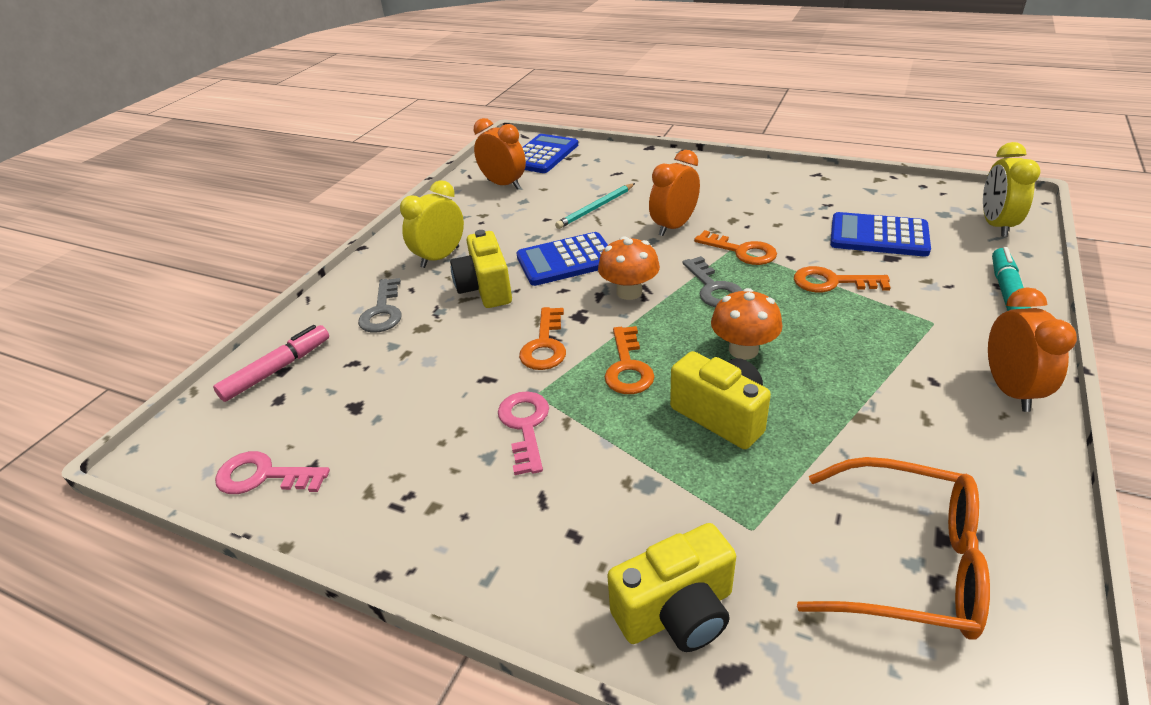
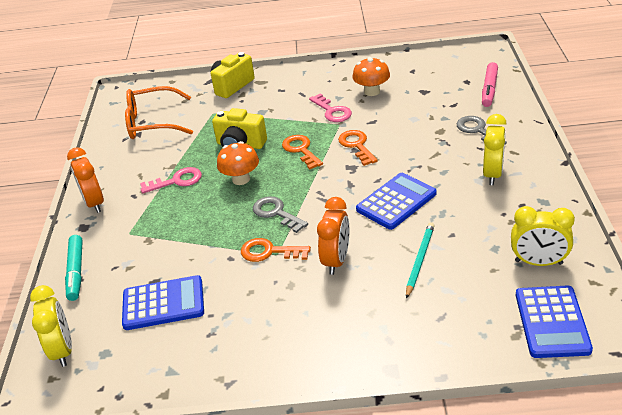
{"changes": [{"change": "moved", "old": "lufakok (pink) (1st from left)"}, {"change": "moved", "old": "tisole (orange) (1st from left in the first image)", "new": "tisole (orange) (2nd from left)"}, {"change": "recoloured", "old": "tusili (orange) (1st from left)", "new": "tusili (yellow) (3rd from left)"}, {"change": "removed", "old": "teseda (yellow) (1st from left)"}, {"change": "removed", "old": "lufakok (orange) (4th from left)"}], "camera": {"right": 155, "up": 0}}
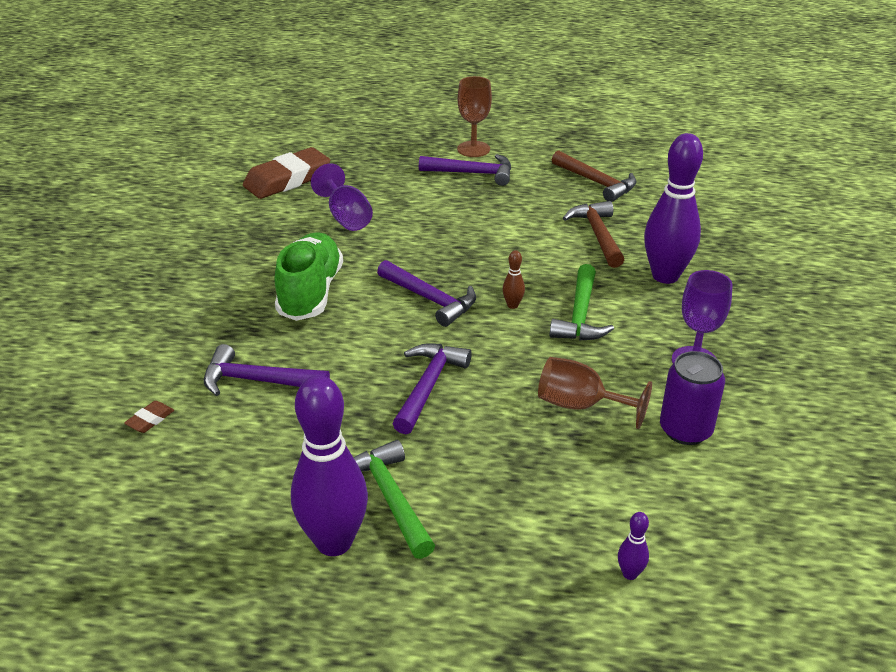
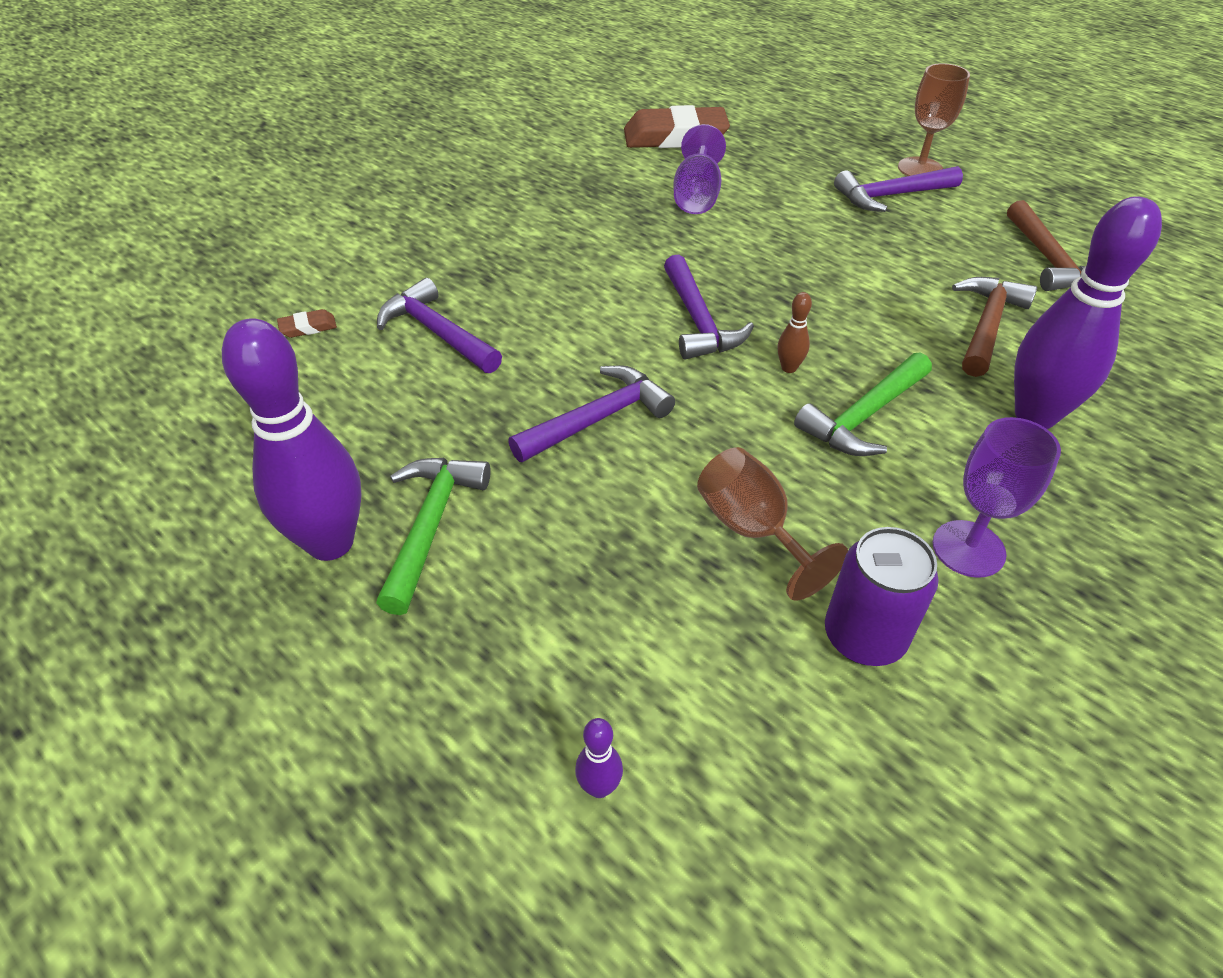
{"changes": [{"change": "turned", "old": "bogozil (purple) (4th from left)", "degrees": 120}, {"change": "removed", "old": "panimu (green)"}], "camera": {"right": 35, "up": 10}}
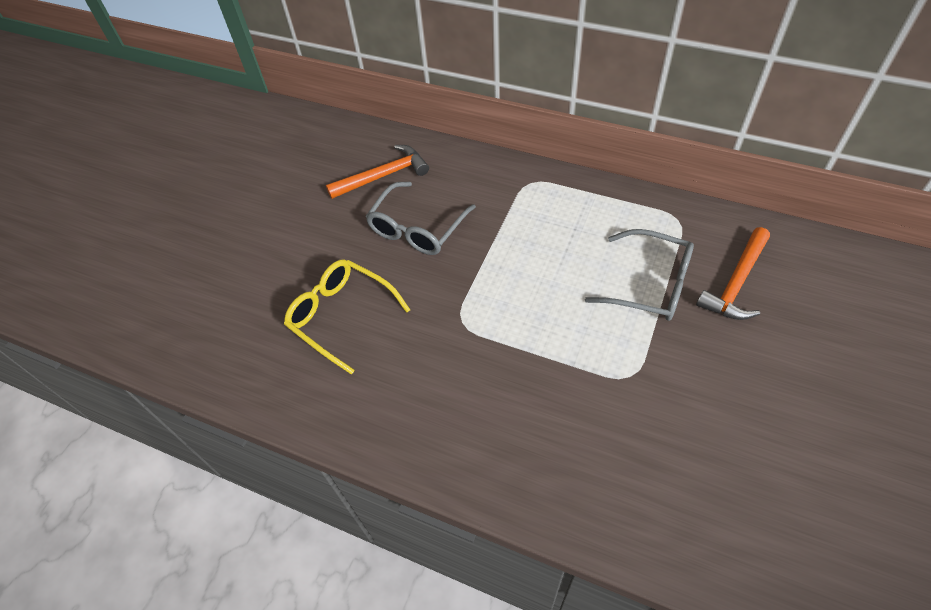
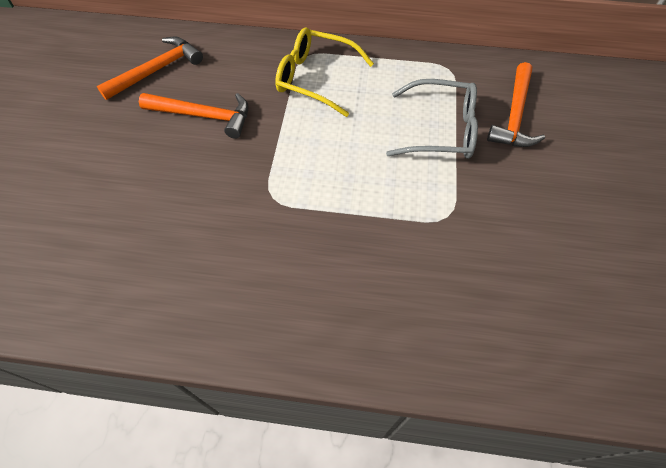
{"changes": [{"change": "replaced", "old": "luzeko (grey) (1st from left)", "new": "bogozil (orange) (2nd from left)"}, {"change": "moved", "old": "luzeko (yellow)"}], "camera": {"right": -20, "up": 5}}
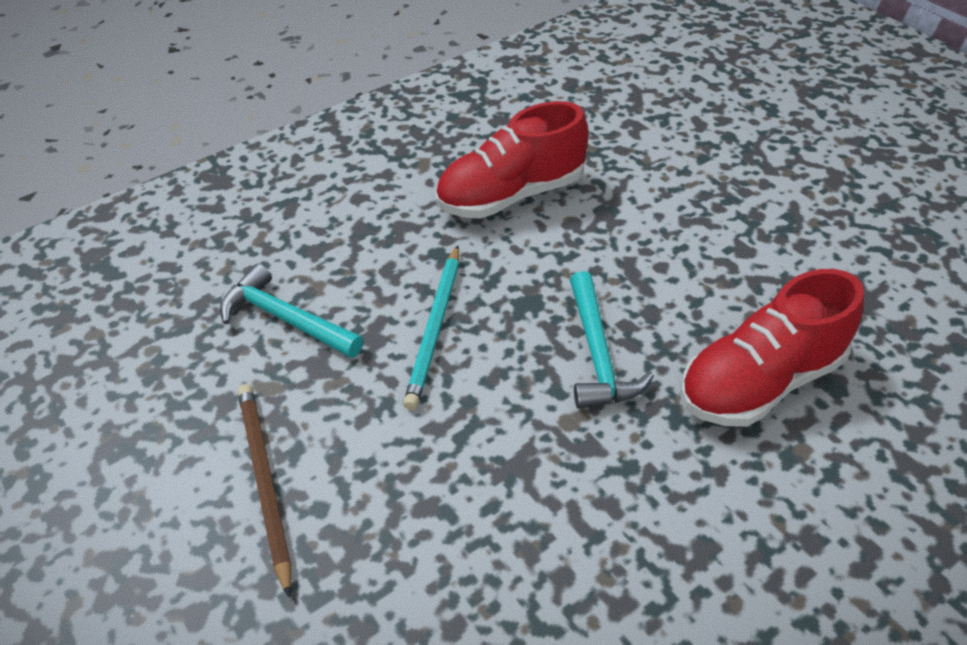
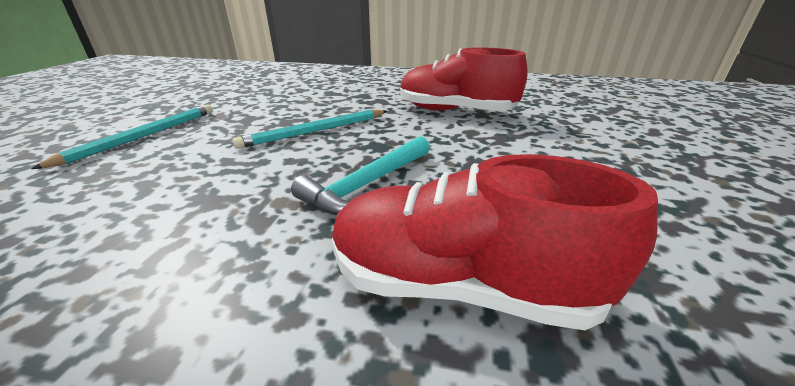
{"changes": [{"change": "recoloured", "old": "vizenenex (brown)", "new": "vizenenex (turquoise) (1st from left)"}, {"change": "removed", "old": "bogozil (turquoise) (1st from left)"}], "camera": {"right": 45, "up": -15}}
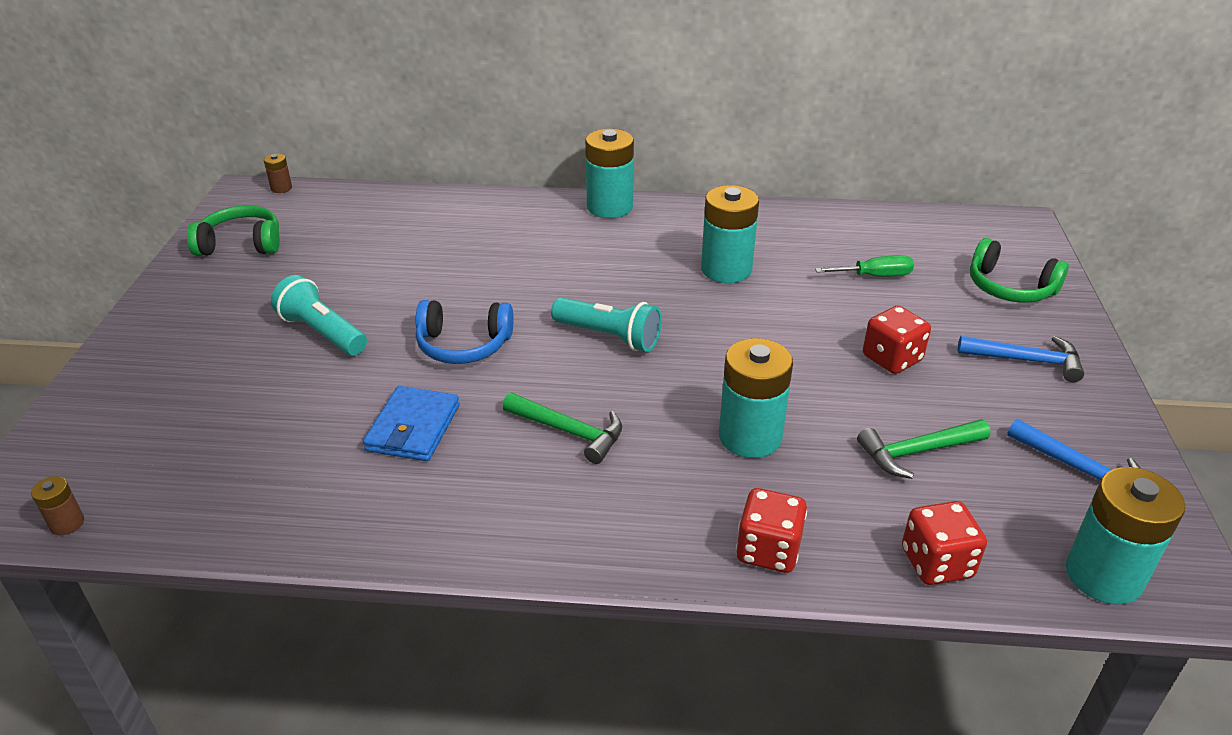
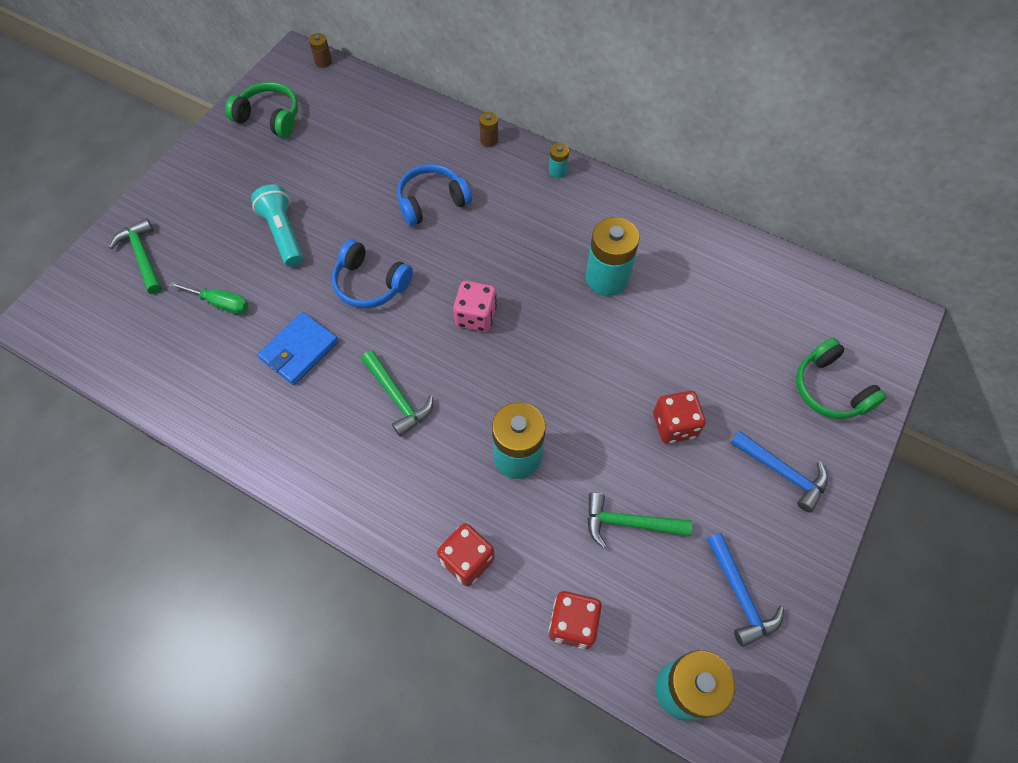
{"changes": [{"change": "added", "new": "bogozil (green) (1st from left)"}, {"change": "moved", "old": "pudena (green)"}, {"change": "added", "new": "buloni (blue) (2nd from left)"}, {"change": "replaced", "old": "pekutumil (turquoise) (2nd from left)", "new": "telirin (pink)"}, {"change": "moved", "old": "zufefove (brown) (1st from left in the first image)", "new": "zufefove (brown) (2nd from left)"}, {"change": "resized", "old": "zufefove (turquoise) (1st from left in the first image)", "factor": 0.46}], "camera": {"right": 25, "up": 25}}
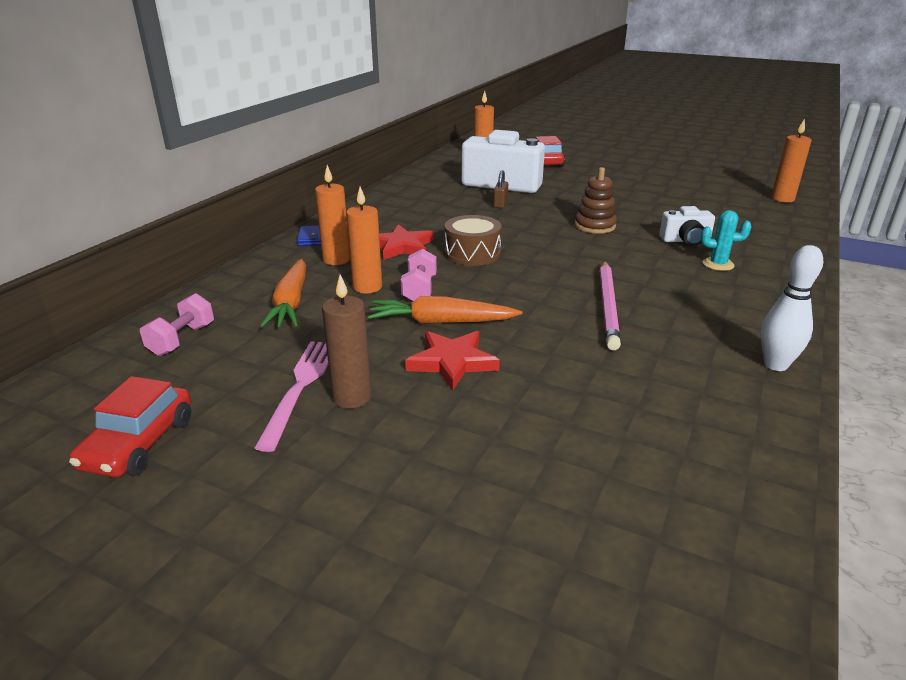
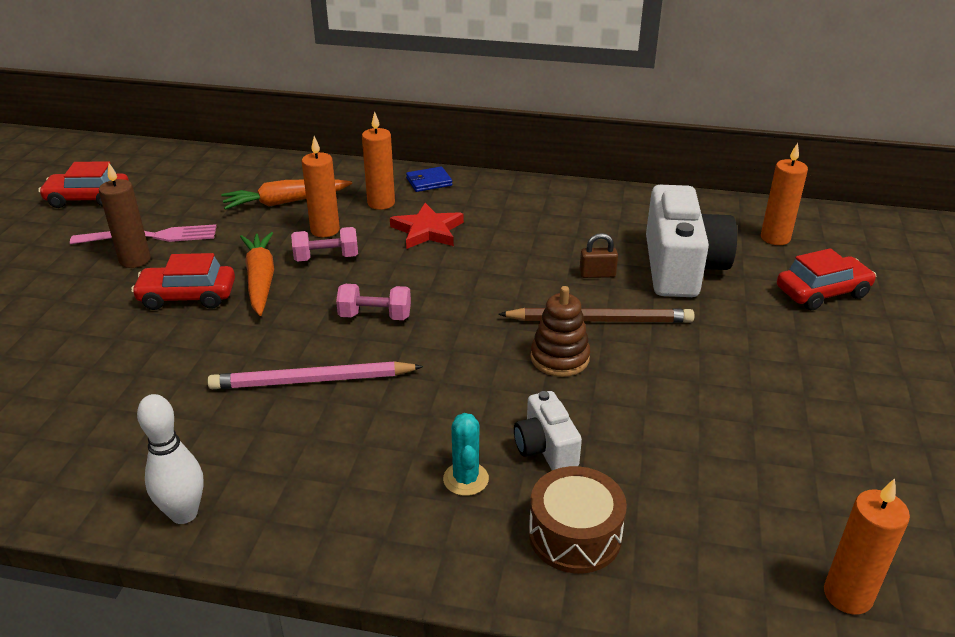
{"changes": [{"change": "replaced", "old": "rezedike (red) (2nd from left)", "new": "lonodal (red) (2nd from left)"}, {"change": "moved", "old": "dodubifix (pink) (1st from left in the first image)", "new": "dodubifix (pink) (2nd from left)"}, {"change": "added", "new": "vizenenex (brown)"}, {"change": "moved", "old": "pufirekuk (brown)"}], "camera": {"right": 75, "up": 5}}
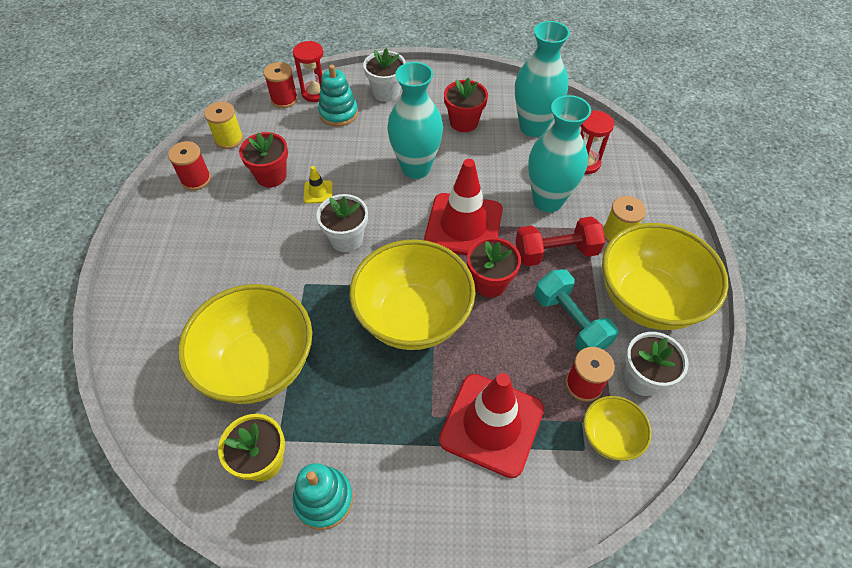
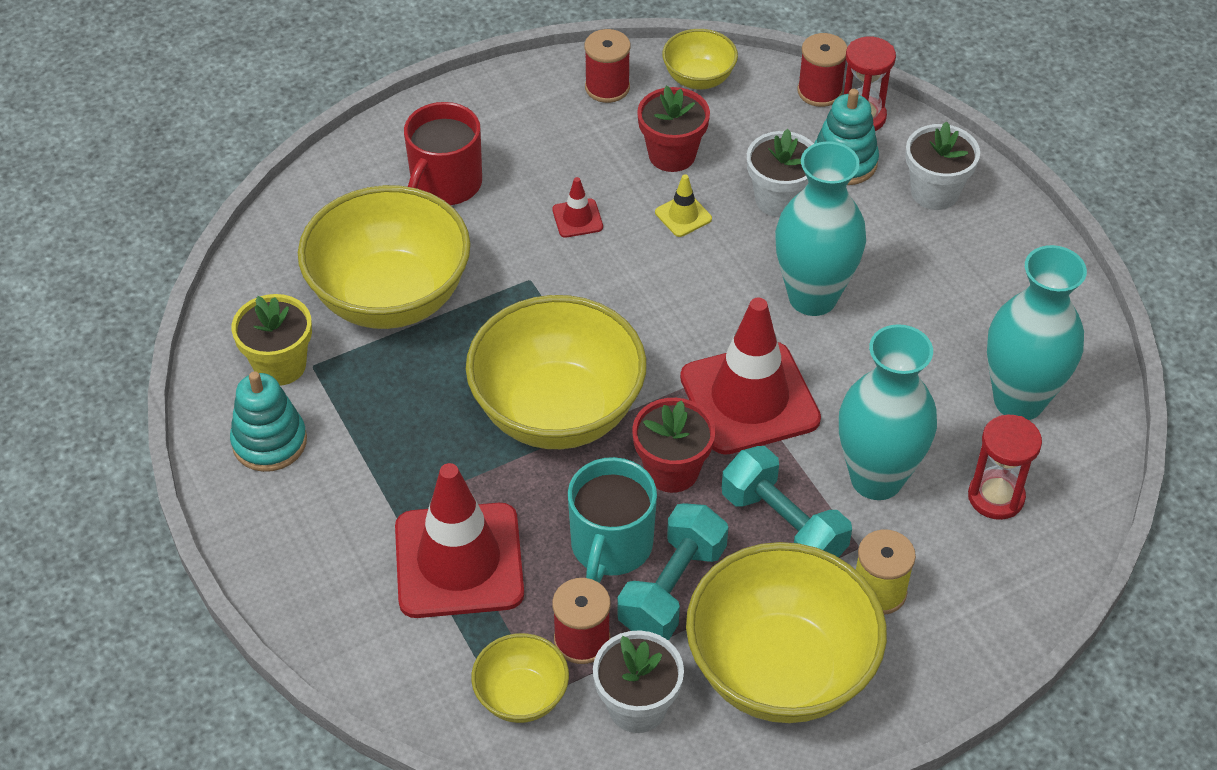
{"changes": [{"change": "added", "new": "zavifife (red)"}, {"change": "added", "new": "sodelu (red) (2nd from left)"}, {"change": "added", "new": "zavifife (turquoise)"}, {"change": "replaced", "old": "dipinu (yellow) (1st from left)", "new": "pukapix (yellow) (4th from left)"}, {"change": "recoloured", "old": "dodubifix (red)", "new": "dodubifix (turquoise) (2nd from left)"}, {"change": "moved", "old": "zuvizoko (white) (1st from left in the first image)", "new": "zuvizoko (white) (2nd from left)"}, {"change": "removed", "old": "zuvizoko (red) (2nd from left)"}], "camera": {"right": 60, "up": -5}}
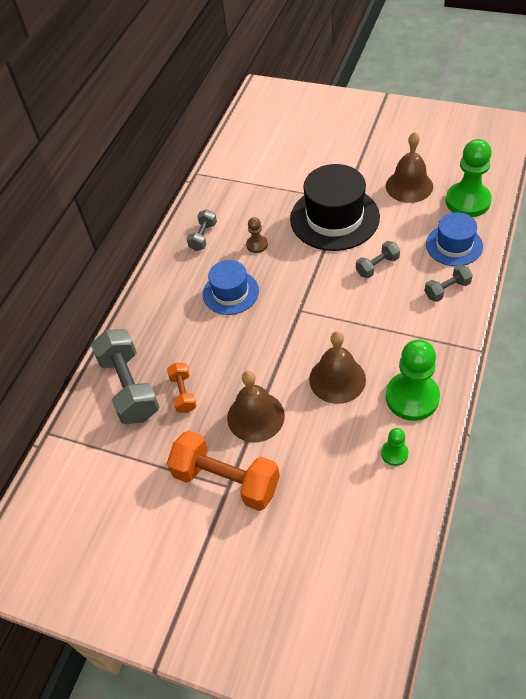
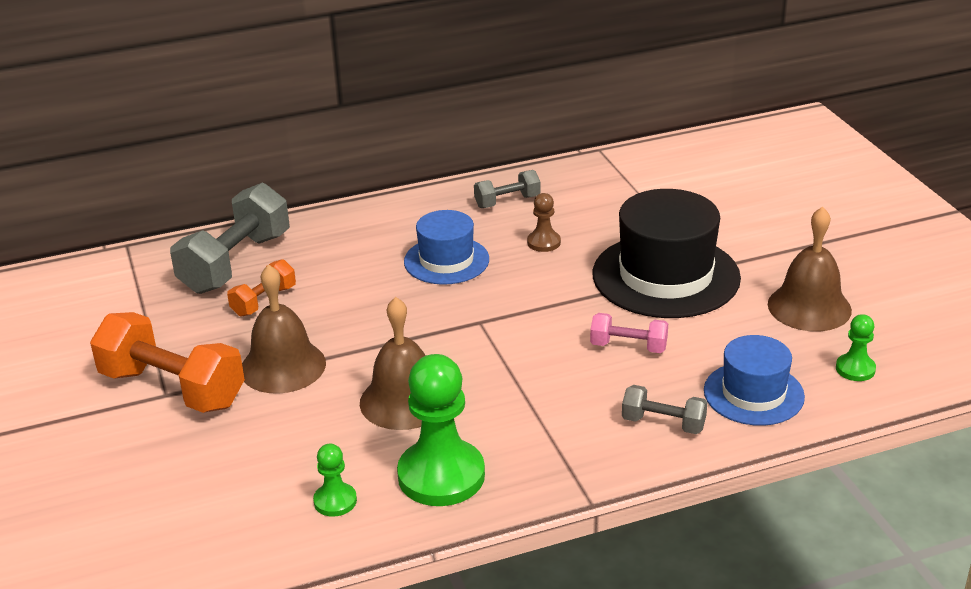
{"changes": [{"change": "turned", "old": "dodubifix (orange) (2nd from left in the first image)", "degrees": -45}, {"change": "recoloured", "old": "dodubifix (grey) (3rd from left)", "new": "dodubifix (pink)"}, {"change": "resized", "old": "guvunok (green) (3rd from left)", "factor": 0.48}], "camera": {"right": 45, "up": -20}}
